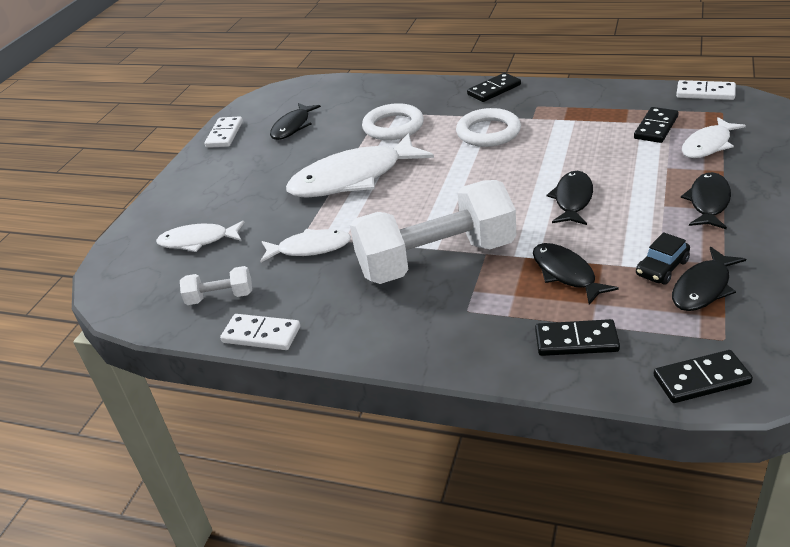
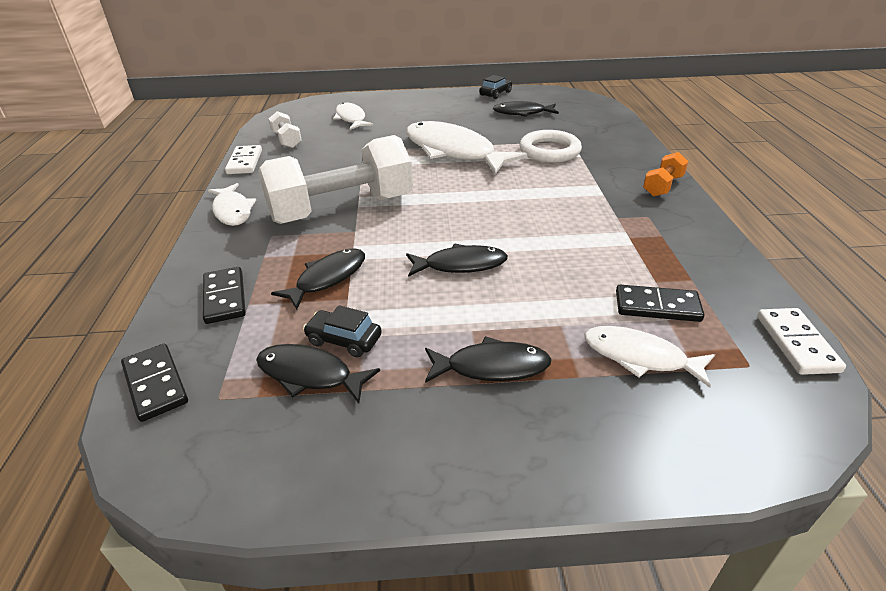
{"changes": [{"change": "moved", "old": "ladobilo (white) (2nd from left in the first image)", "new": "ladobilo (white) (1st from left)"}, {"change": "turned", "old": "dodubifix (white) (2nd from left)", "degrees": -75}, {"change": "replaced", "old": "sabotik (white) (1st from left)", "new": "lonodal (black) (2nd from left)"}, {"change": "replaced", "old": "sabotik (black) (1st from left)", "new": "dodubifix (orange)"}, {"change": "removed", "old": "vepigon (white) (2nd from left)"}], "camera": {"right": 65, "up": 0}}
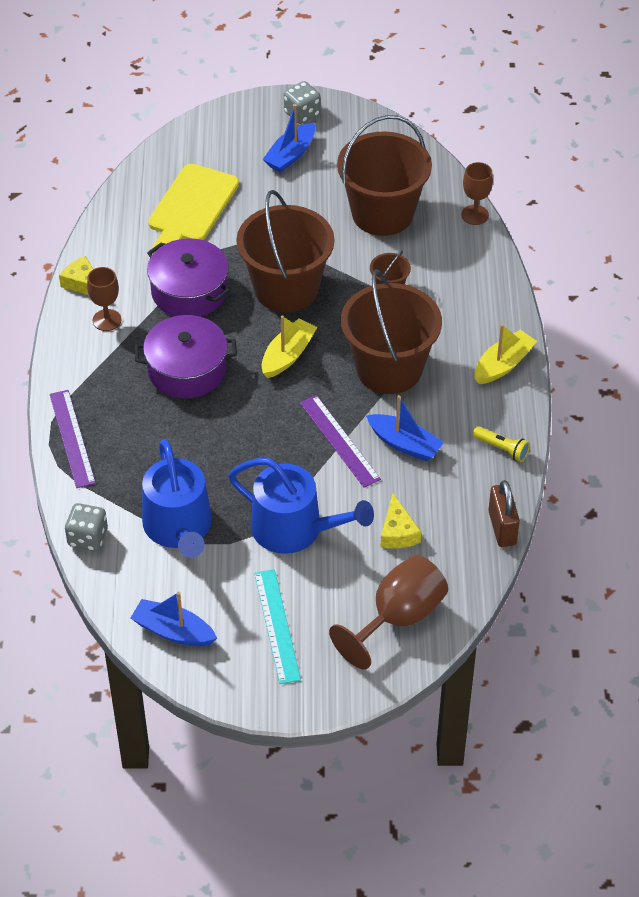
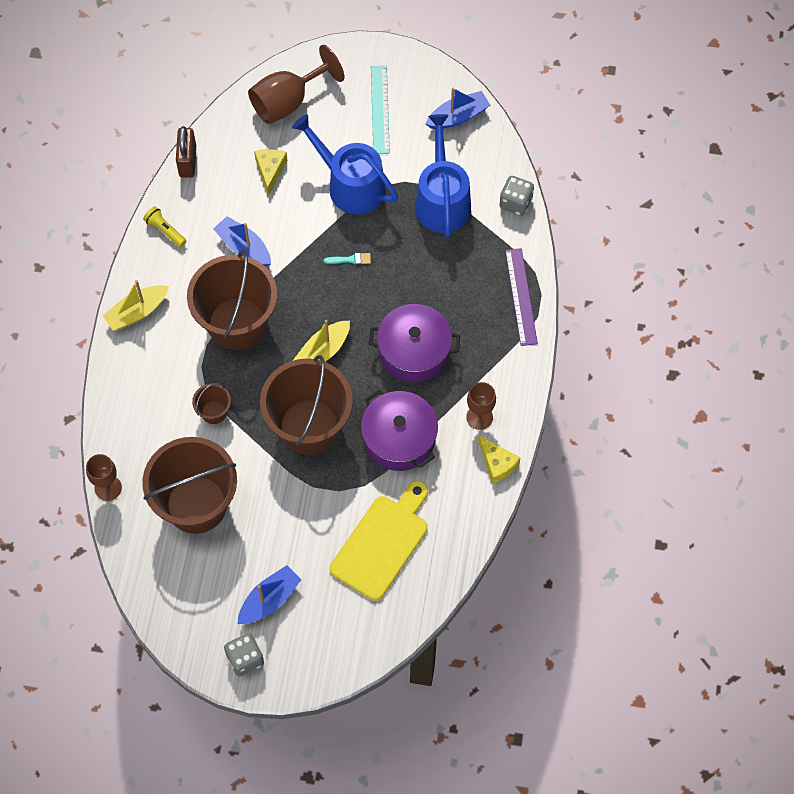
{"changes": [{"change": "added", "new": "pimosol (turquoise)"}, {"change": "turned", "old": "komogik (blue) (1st from left in the first image)", "degrees": -60}, {"change": "removed", "old": "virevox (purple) (2nd from left)"}], "camera": {"right": -170, "up": 15}}
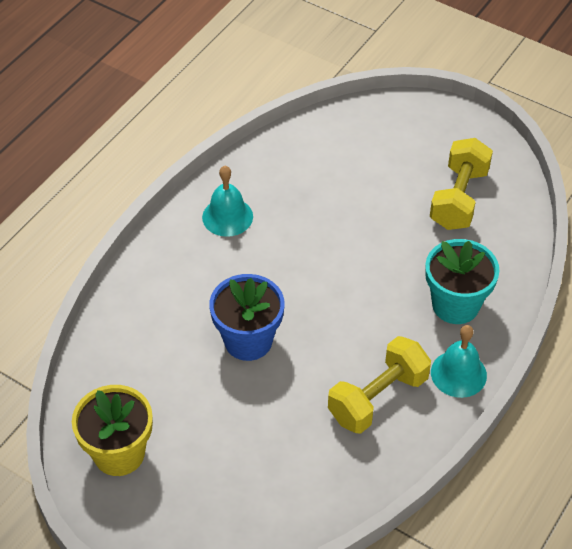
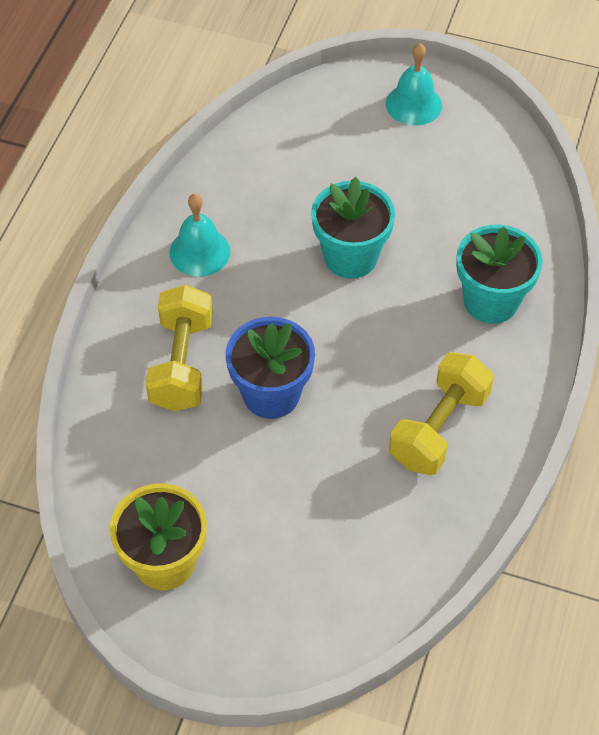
{"changes": [{"change": "moved", "old": "dodubifix (yellow) (2nd from left in the first image)", "new": "dodubifix (yellow) (1st from left)"}, {"change": "added", "new": "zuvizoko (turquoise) (1st from left)"}, {"change": "moved", "old": "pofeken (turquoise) (2nd from left)"}], "camera": {"right": -15, "up": 5}}
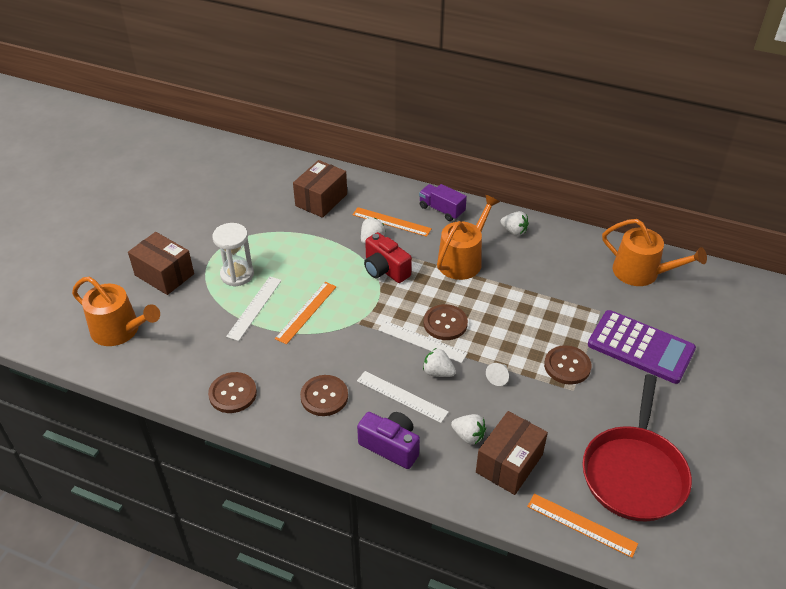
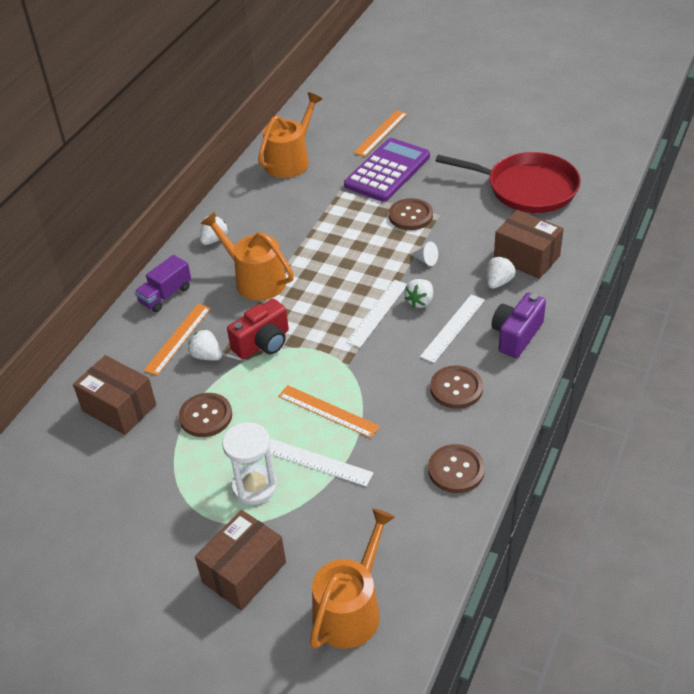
{"changes": [{"change": "moved", "old": "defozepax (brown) (3rd from left in the first image)", "new": "defozepax (brown) (1st from left)"}, {"change": "moved", "old": "virevox (orange) (3rd from left)"}], "camera": {"right": -85, "up": 0}}
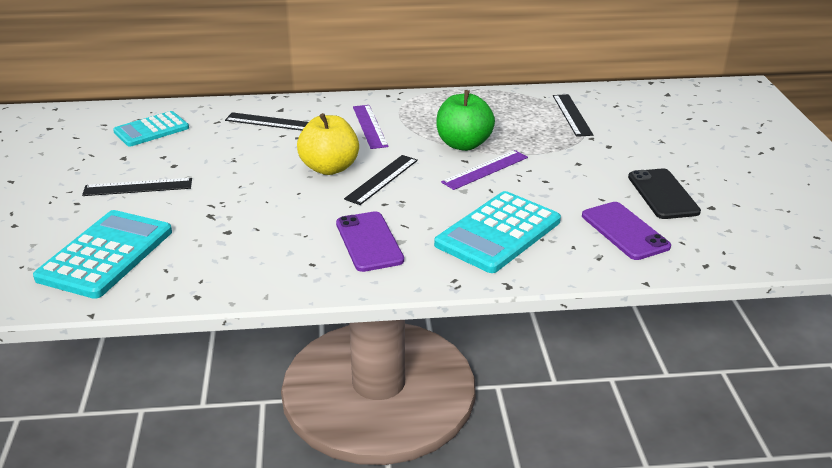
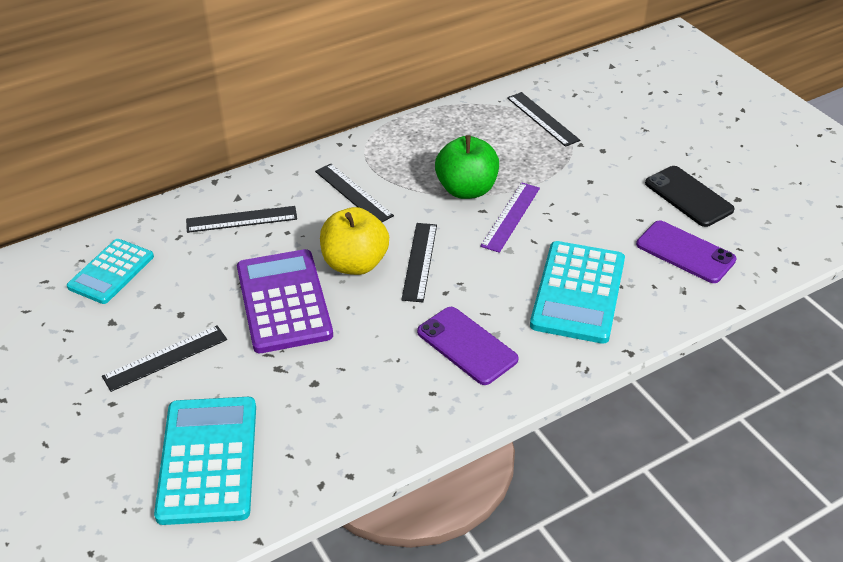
{"changes": [{"change": "added", "new": "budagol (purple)"}, {"change": "recoloured", "old": "virevox (purple) (1st from left)", "new": "virevox (black) (3rd from left)"}], "camera": {"right": -25, "up": 10}}
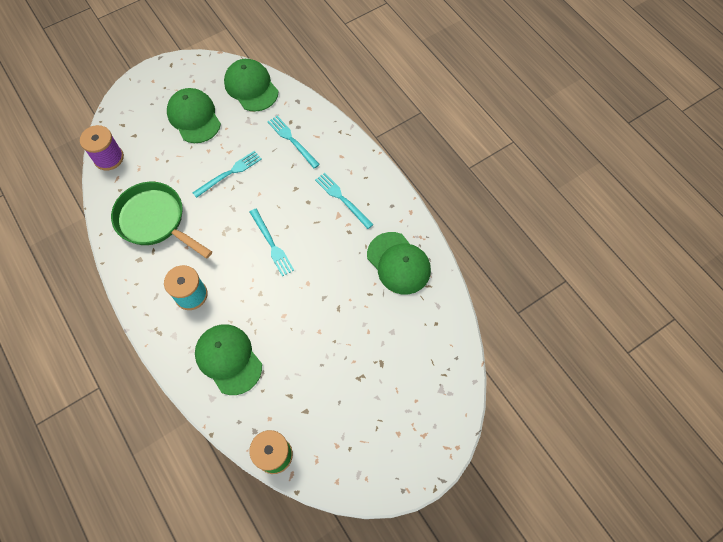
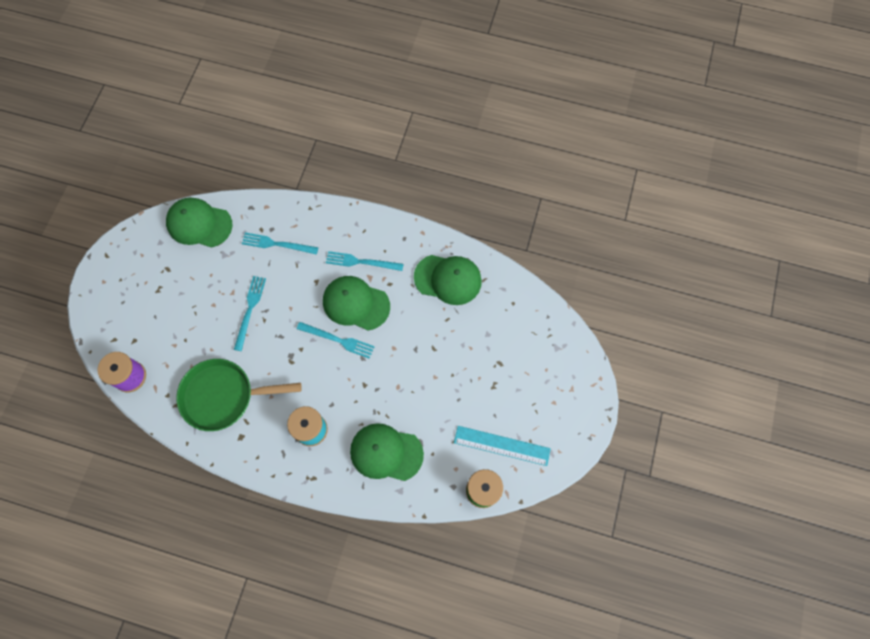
{"changes": [{"change": "moved", "old": "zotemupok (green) (1st from left in the first image)", "new": "zotemupok (green) (2nd from left)"}, {"change": "added", "new": "virevox (turquoise)"}], "camera": {"right": -40, "up": 5}}
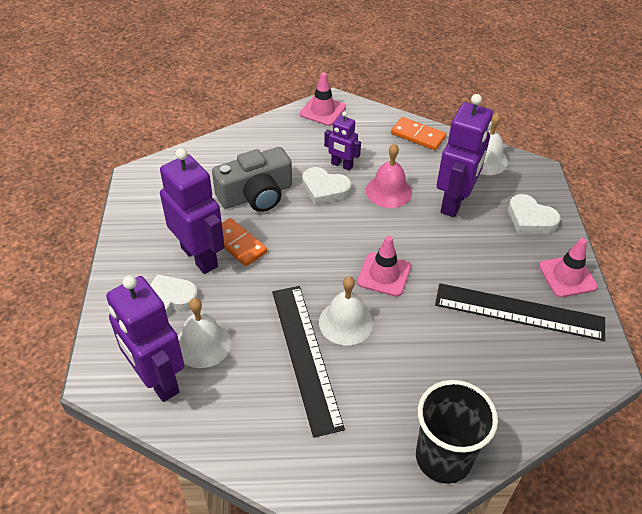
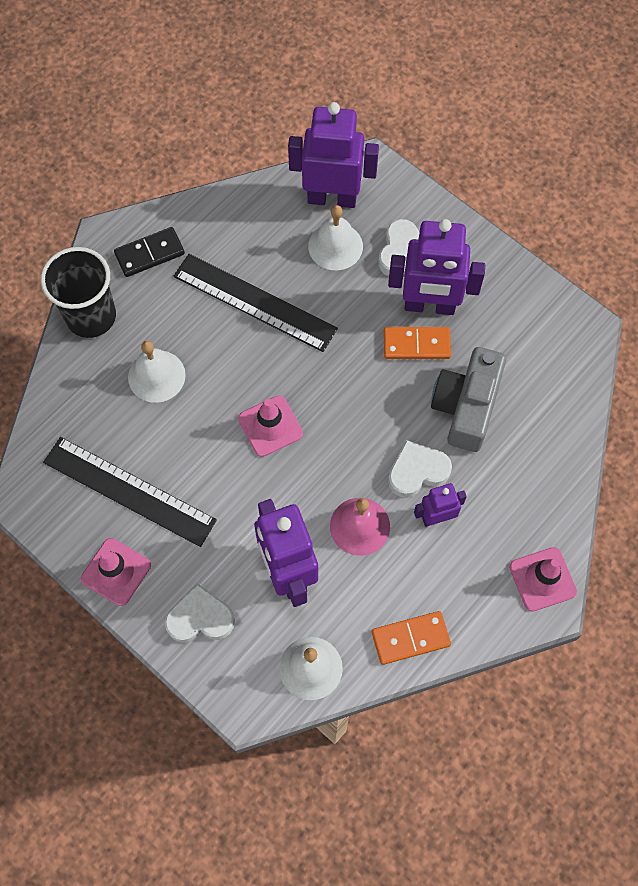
{"changes": [{"change": "turned", "old": "virevox (black) (2nd from left in the first image)", "degrees": 60}, {"change": "added", "new": "sabotik (black)"}, {"change": "moved", "old": "pofeken (white) (2nd from left in the first image)", "new": "pofeken (white) (1st from left)"}], "camera": {"right": 135, "up": 20}}
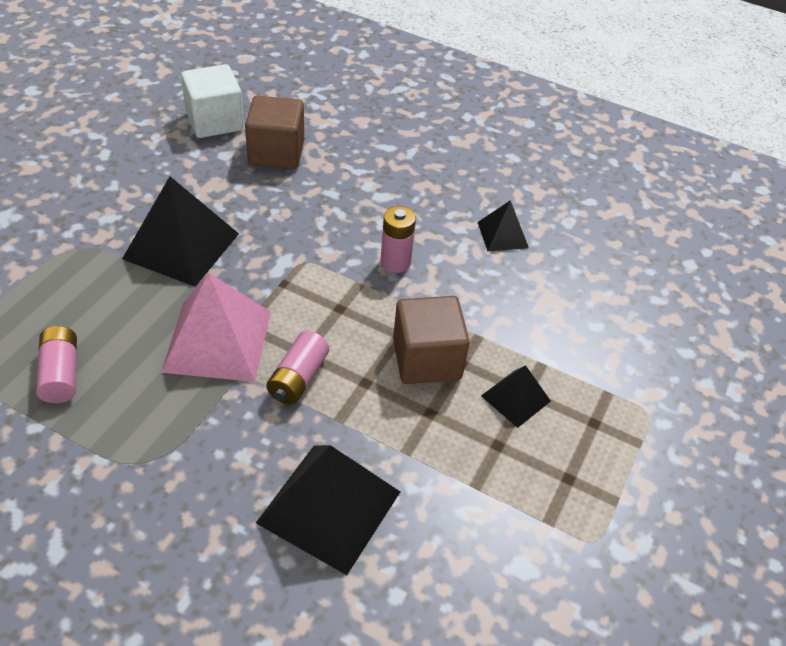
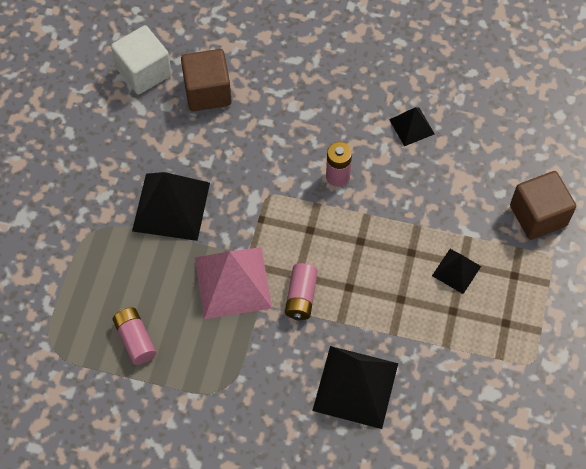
{"changes": [{"change": "moved", "old": "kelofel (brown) (2nd from left)"}], "camera": {"right": -10, "up": 15}}
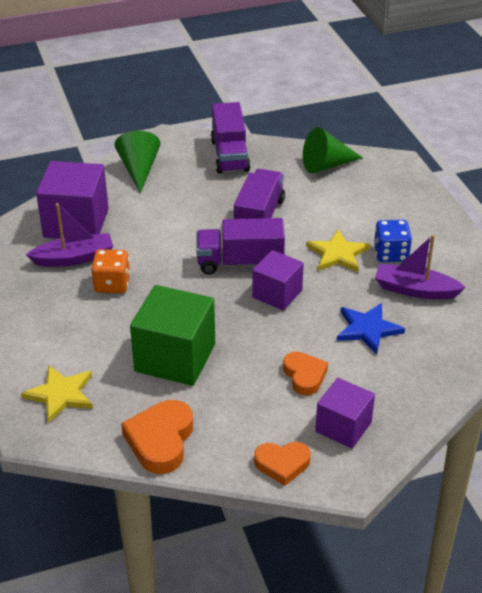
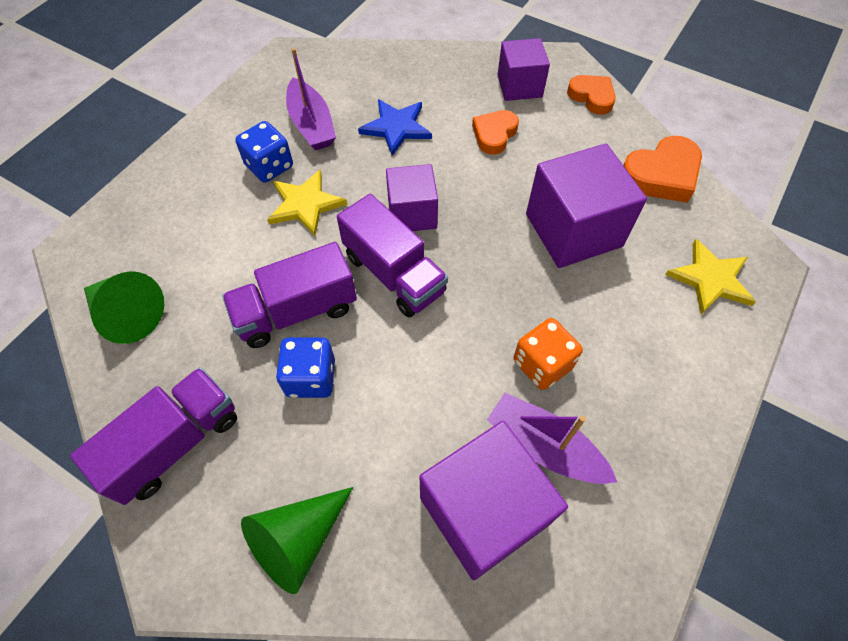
{"changes": [{"change": "added", "new": "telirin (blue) (2nd from left)"}, {"change": "recoloured", "old": "kelofel (green)", "new": "kelofel (purple) (4th from left)"}], "camera": {"right": -130, "up": 20}}
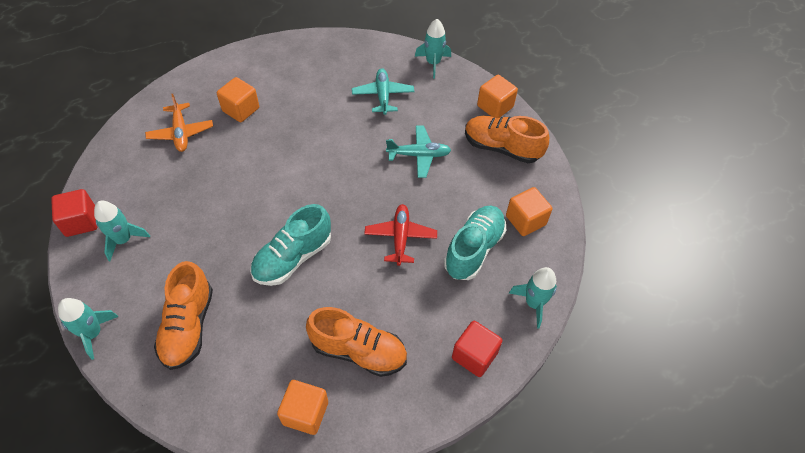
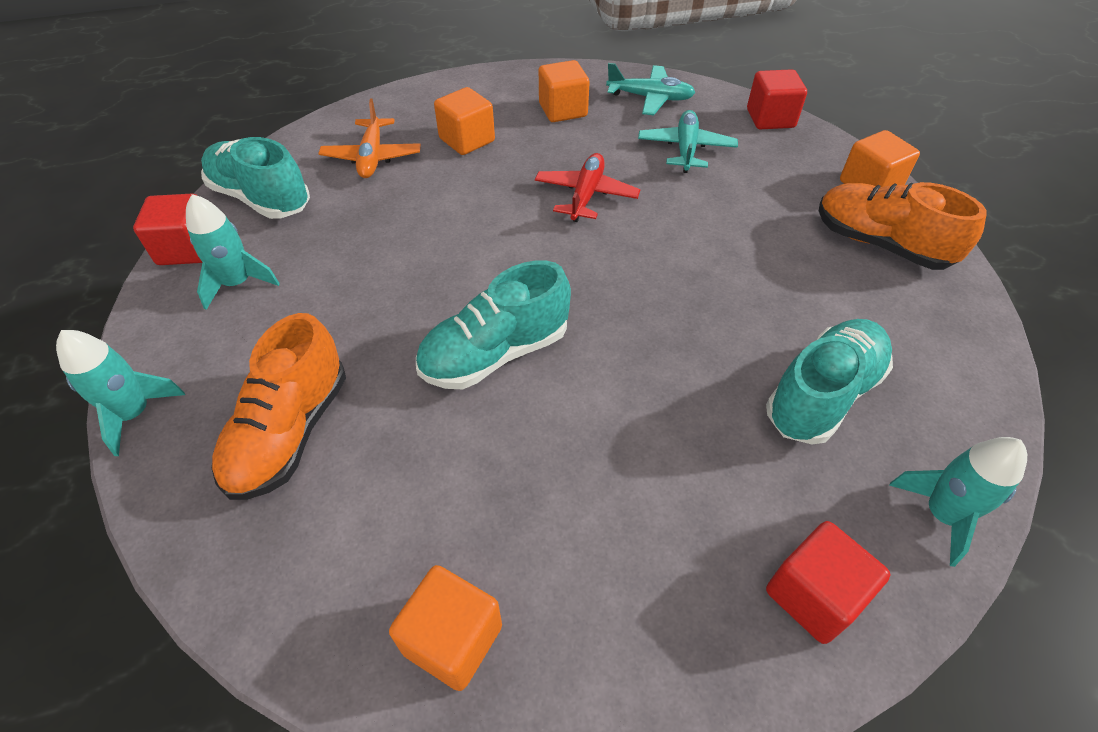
{"changes": [{"change": "added", "new": "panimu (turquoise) (1st from left)"}, {"change": "moved", "old": "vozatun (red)"}, {"change": "moved", "old": "kelofel (orange) (4th from left in the first image)", "new": "kelofel (orange) (3rd from left)"}, {"change": "moved", "old": "vozatun (turquoise) (2nd from left in the first image)", "new": "vozatun (turquoise) (1st from left)"}, {"change": "replaced", "old": "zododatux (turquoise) (3rd from left)", "new": "kelofel (red) (2nd from left)"}, {"change": "removed", "old": "panimu (orange) (2nd from left)"}], "camera": {"right": 15, "up": -5}}
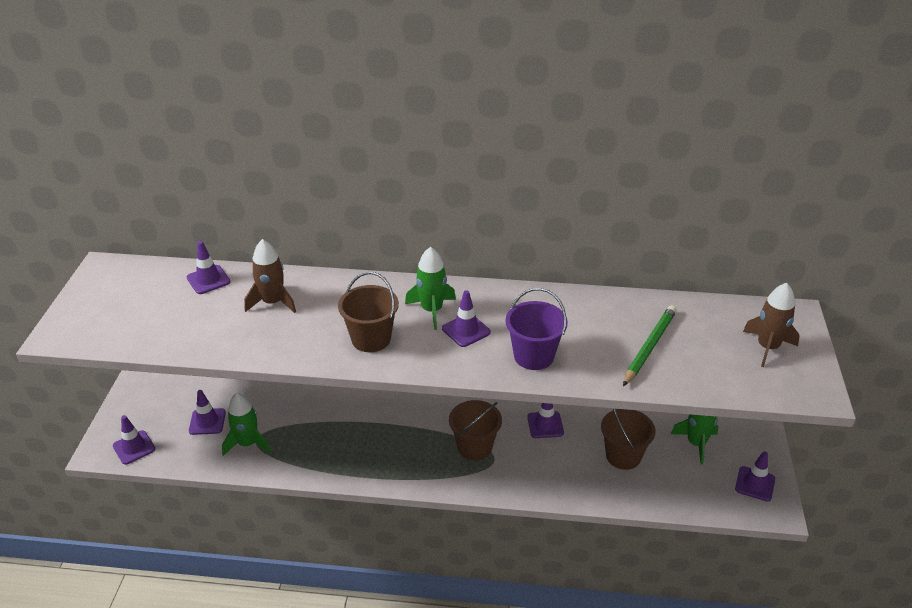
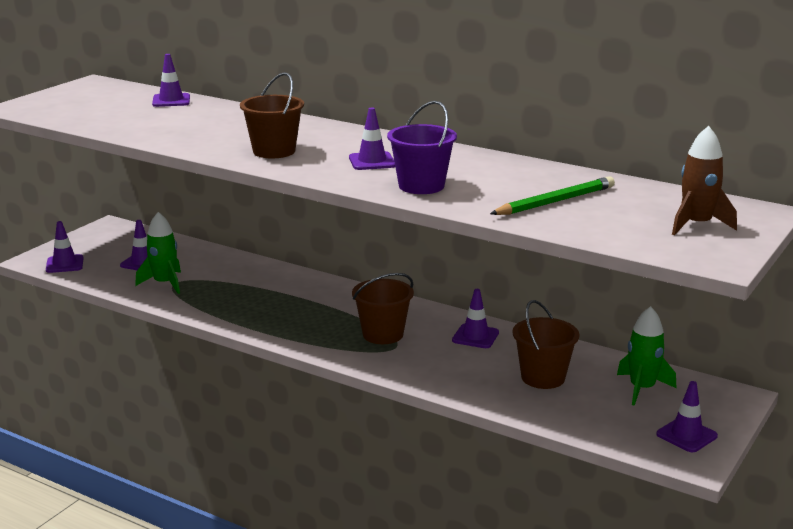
{"changes": [{"change": "removed", "old": "zododatux (brown) (1st from left)"}, {"change": "removed", "old": "zododatux (green) (2nd from left)"}], "camera": {"right": 25, "up": -15}}
